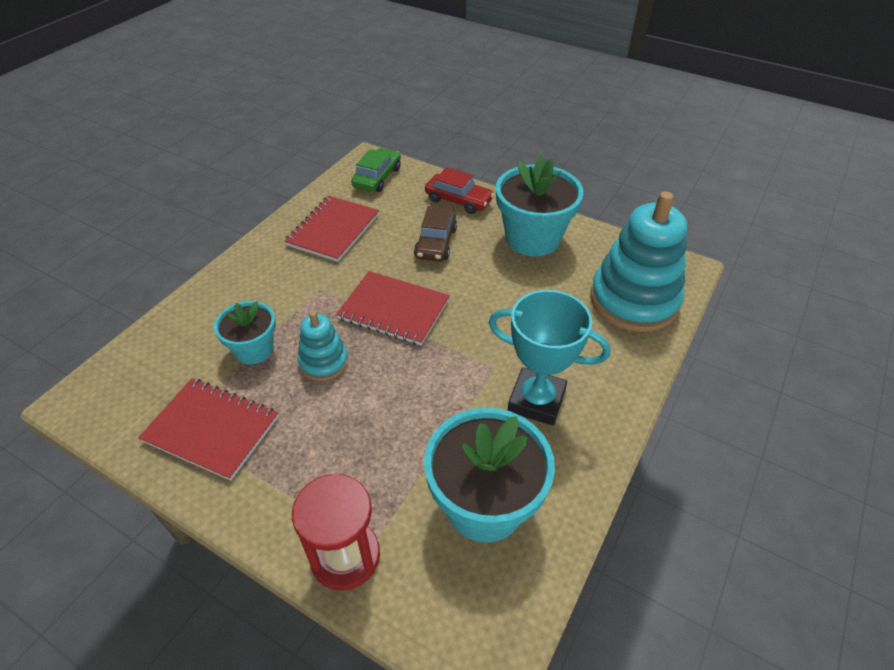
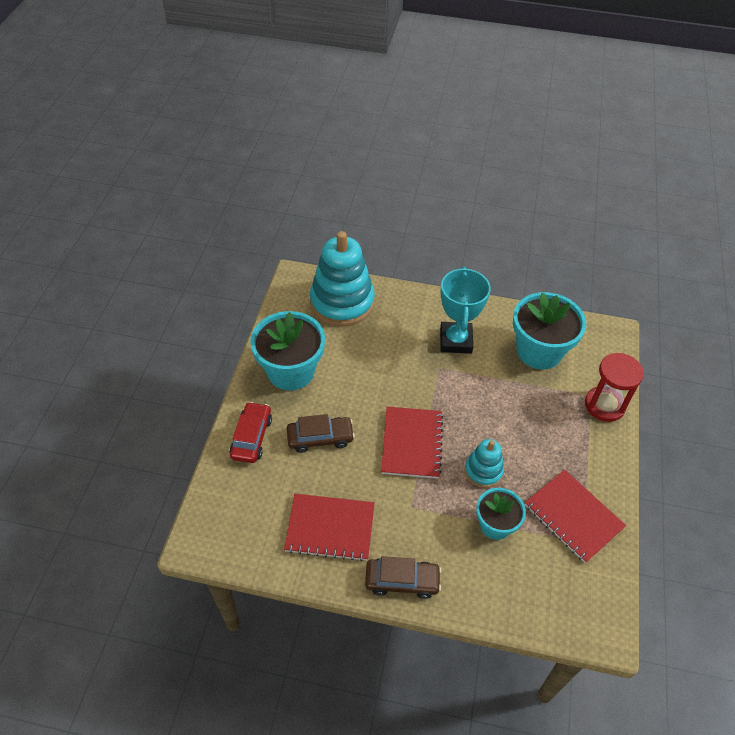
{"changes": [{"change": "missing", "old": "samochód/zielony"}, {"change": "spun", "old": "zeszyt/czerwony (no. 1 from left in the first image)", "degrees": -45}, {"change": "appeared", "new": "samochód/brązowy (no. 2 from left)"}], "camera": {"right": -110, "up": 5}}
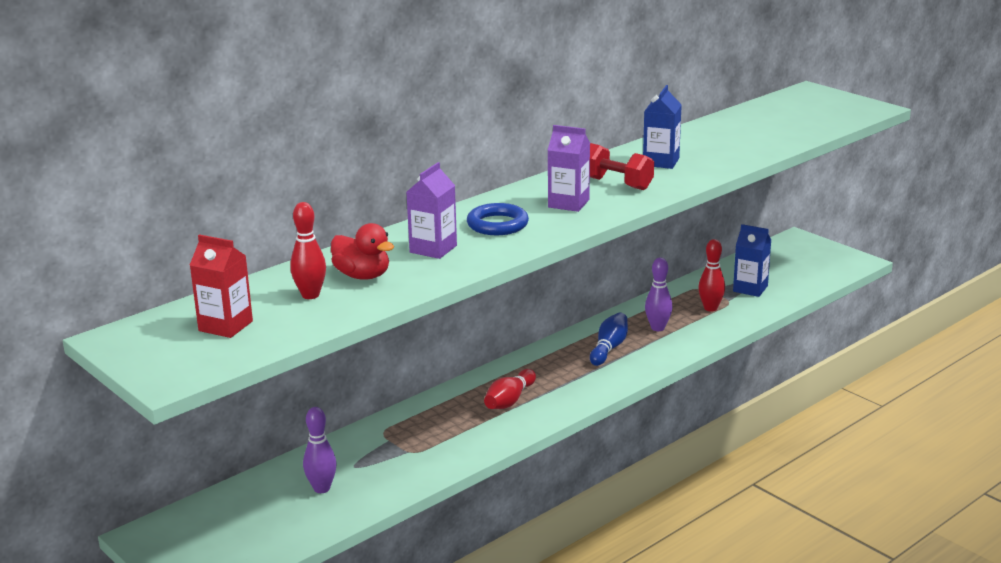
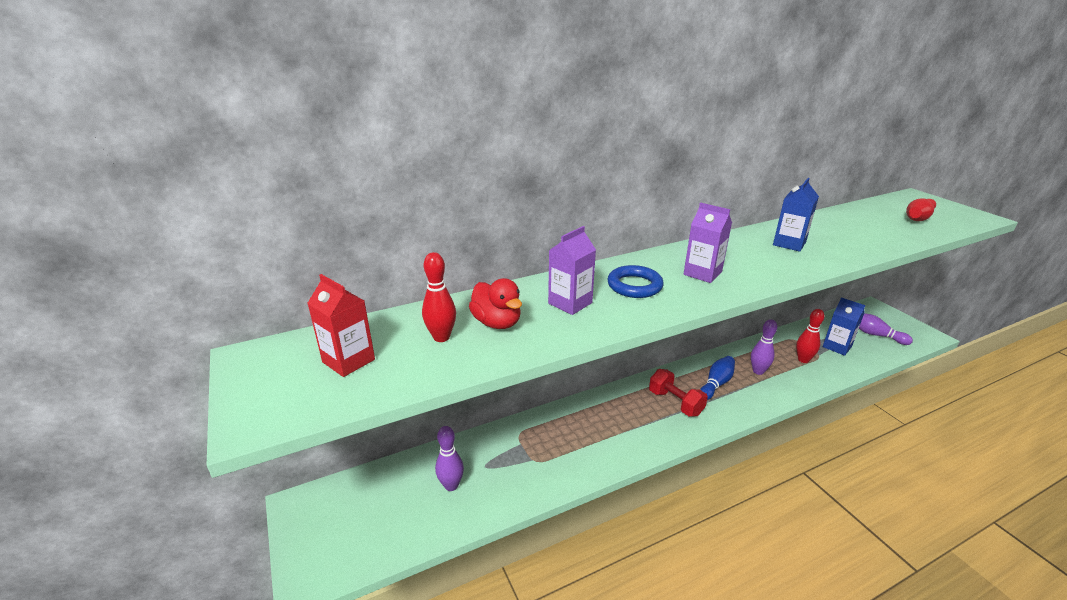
{"changes": [{"change": "relocated", "old": "hantel/czerwony"}, {"change": "relocated", "old": "kręgiel/czerwony (no. 2 from left in the first image)", "new": "kręgiel/czerwony (no. 3 from left)"}, {"change": "appeared", "new": "kręgiel/fioletowy (no. 3 from left)"}], "camera": {"right": 15, "up": 5}}
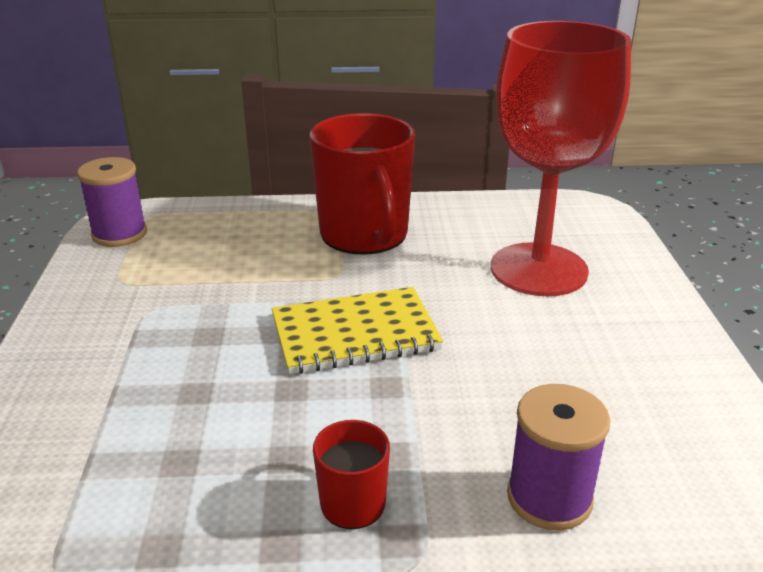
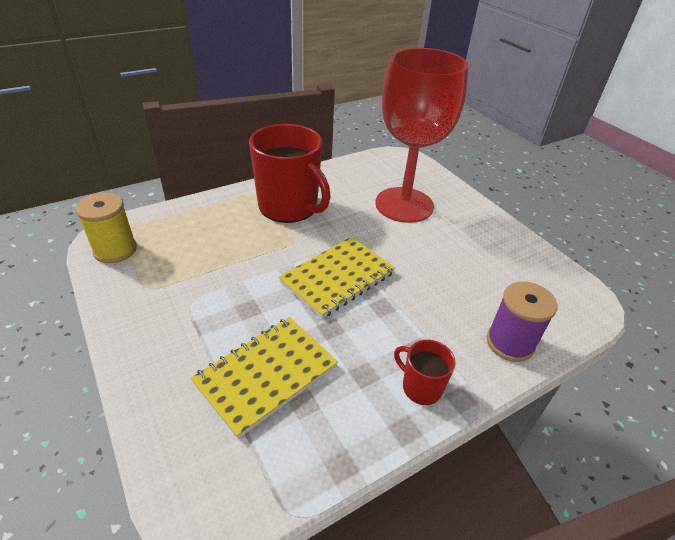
{"changes": [{"change": "colour", "old": "szpulka/fioletowy (no. 1 from left)", "new": "szpulka/żółty"}, {"change": "appeared", "new": "zeszyt/żółty (no. 1 from left)"}], "camera": {"right": -30, "up": 10}}
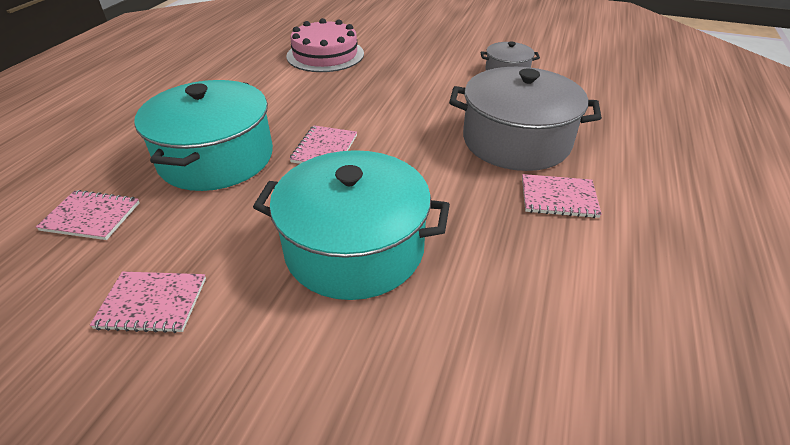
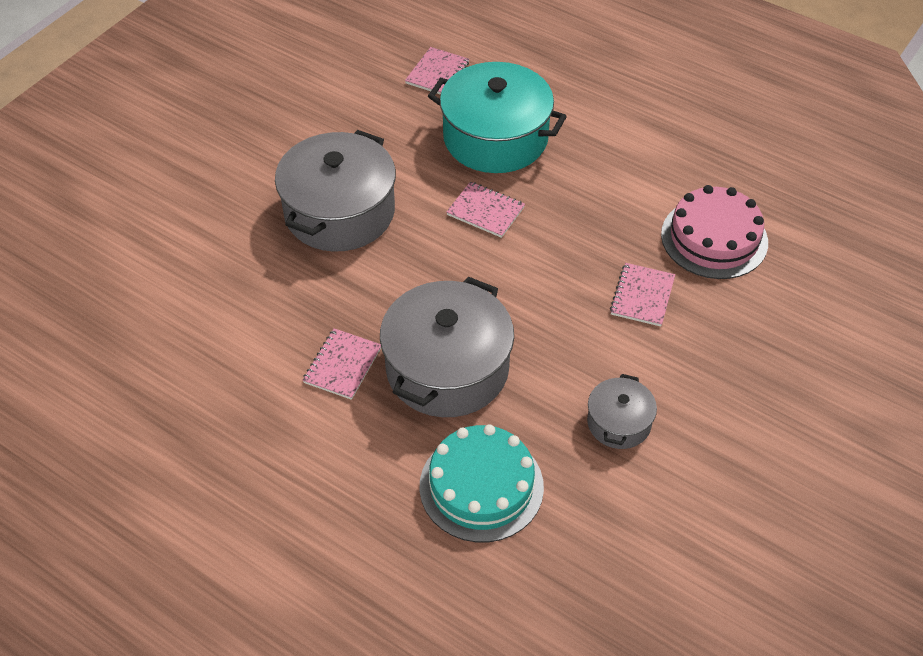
{"changes": [{"change": "colour", "old": "garnek/turkusowy (no. 2 from left)", "new": "garnek/szary (no. 1 from left)"}, {"change": "relocated", "old": "zeszyt/różowy (no. 2 from left in the first image)", "new": "zeszyt/różowy (no. 4 from left)"}, {"change": "appeared", "new": "tort/turkusowy"}], "camera": {"right": 105, "up": 10}}
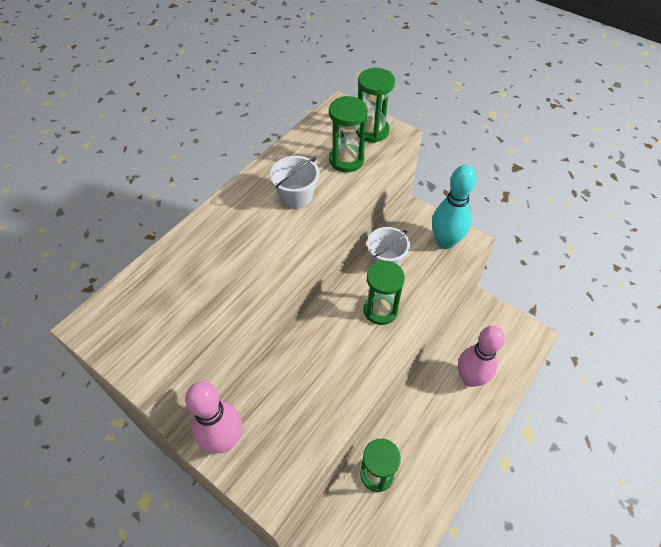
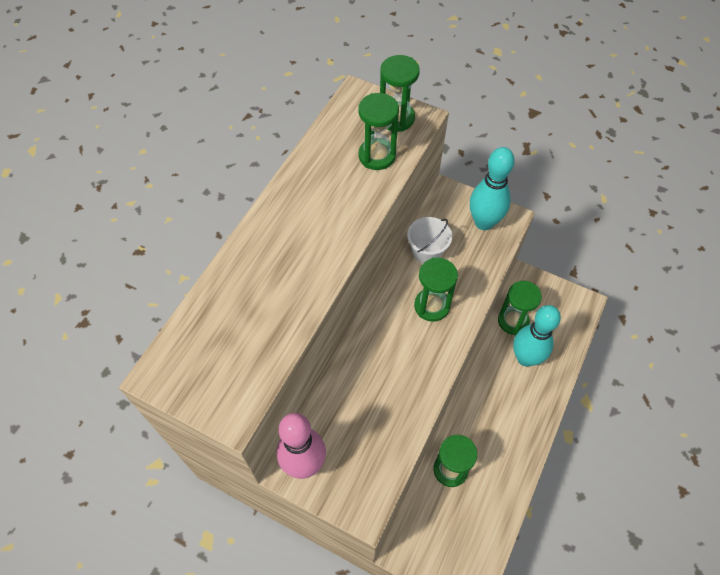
{"changes": [{"change": "missing", "old": "wiadro/biały (no. 1 from left)"}, {"change": "colour", "old": "kręgiel/różowy (no. 2 from left)", "new": "kręgiel/turkusowy (no. 2 from left)"}, {"change": "appeared", "new": "klepsydra/zielony (no. 5 from left)"}], "camera": {"right": -10, "up": 5}}
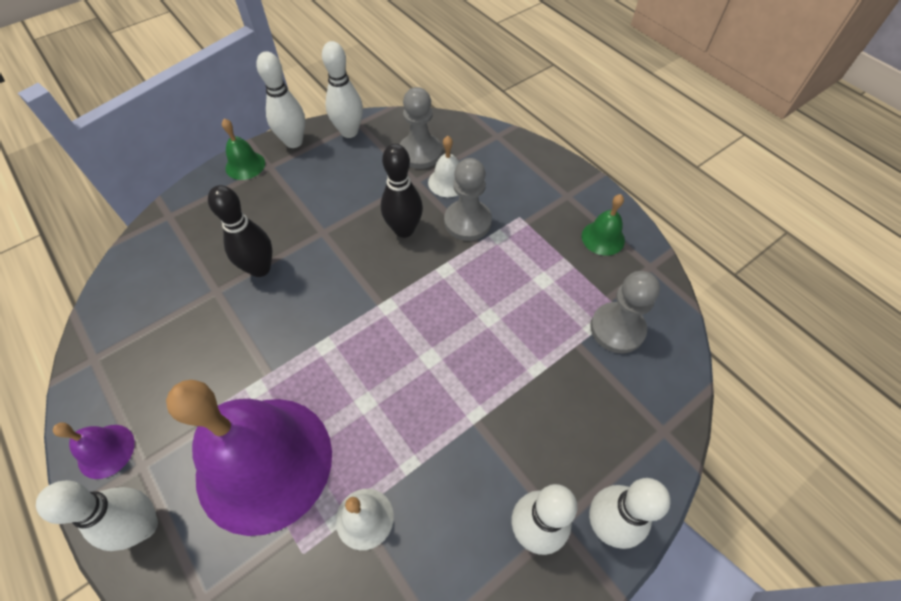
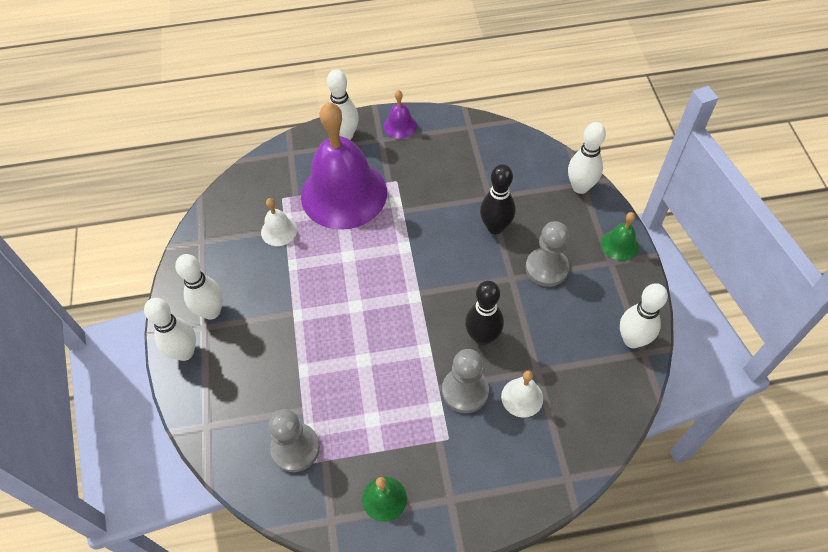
{"changes": [{"change": "relocated", "old": "kręgiel/biały (no. 2 from left in the first image)", "new": "kręgiel/biały (no. 4 from left)"}, {"change": "relocated", "old": "pionek/szary (no. 1 from left in the first image)", "new": "pionek/szary (no. 3 from left)"}], "camera": {"right": 120, "up": 0}}
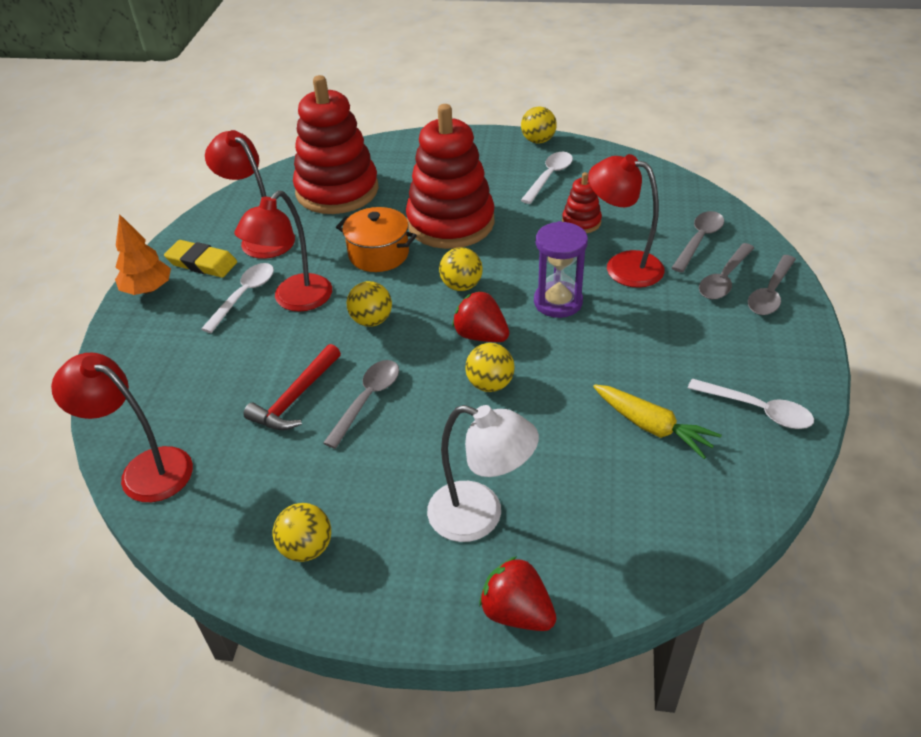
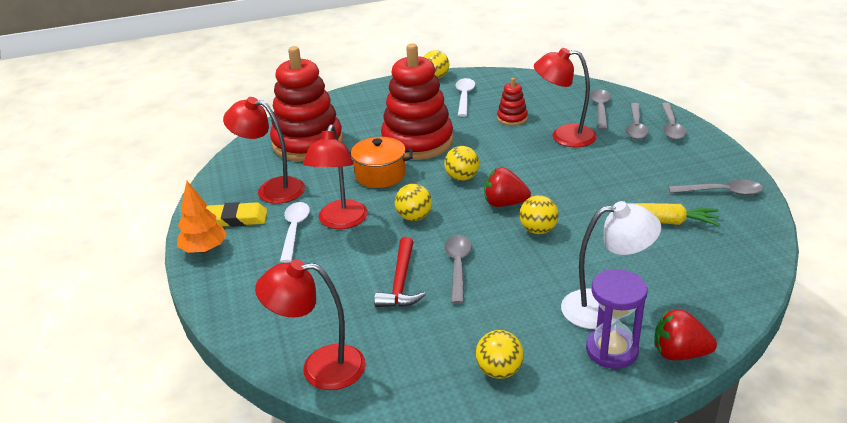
{"changes": [{"change": "relocated", "old": "klepsydra/fioletowy"}, {"change": "colour", "old": "łyżka/biały (no. 3 from left)", "new": "łyżka/szary (no. 5 from left)"}], "camera": {"right": -25, "up": -10}}
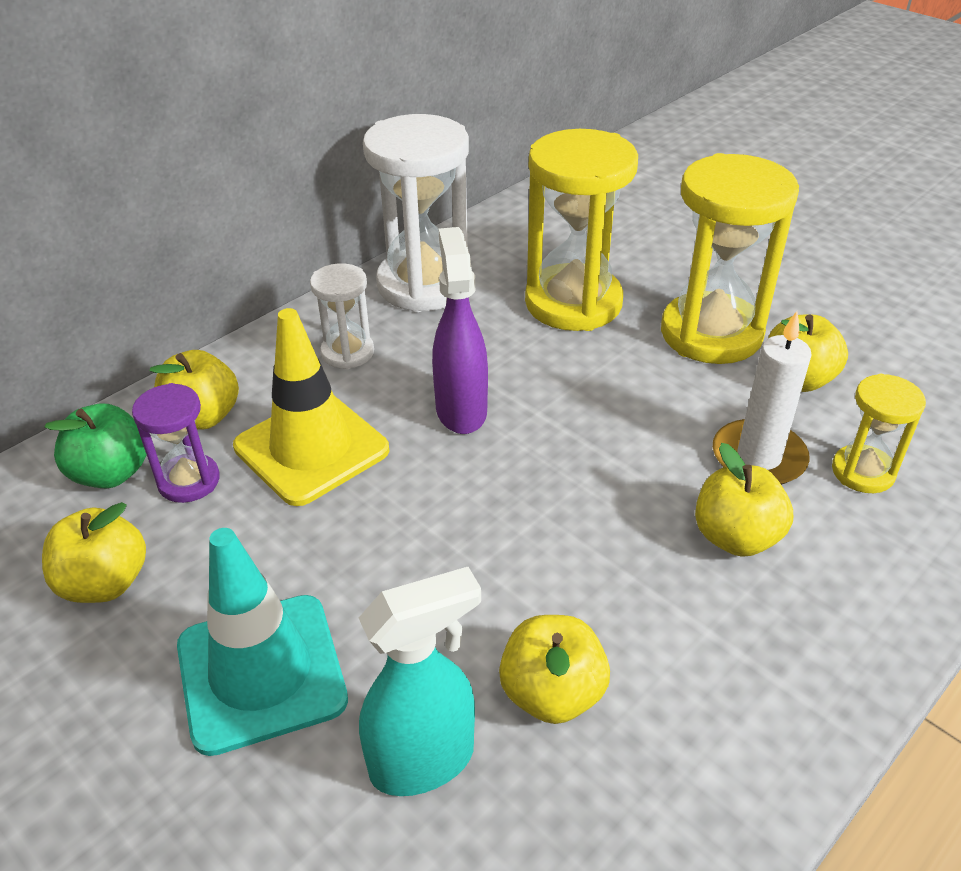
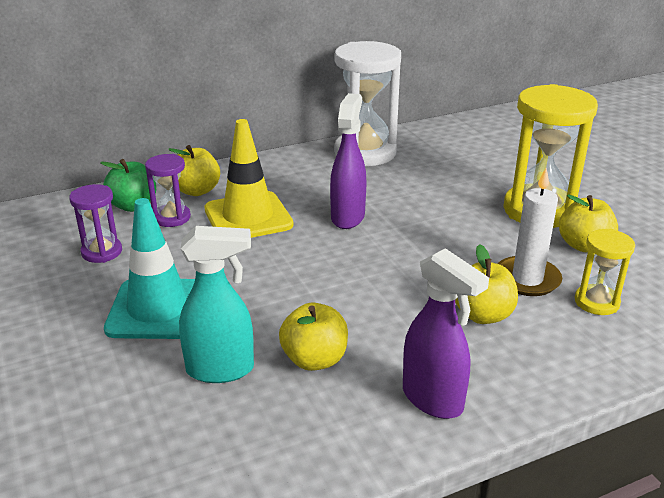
{"changes": [{"change": "missing", "old": "klepsydra/żółty (no. 1 from left)"}, {"change": "missing", "old": "klepsydra/biały (no. 1 from left)"}, {"change": "exchanged", "old": "jabłko/żółty (no. 1 from left)", "new": "klepsydra/fioletowy (no. 1 from left)"}, {"change": "appeared", "new": "spryskiwacz/fioletowy (no. 2 from left)"}], "camera": {"right": 20, "up": -10}}
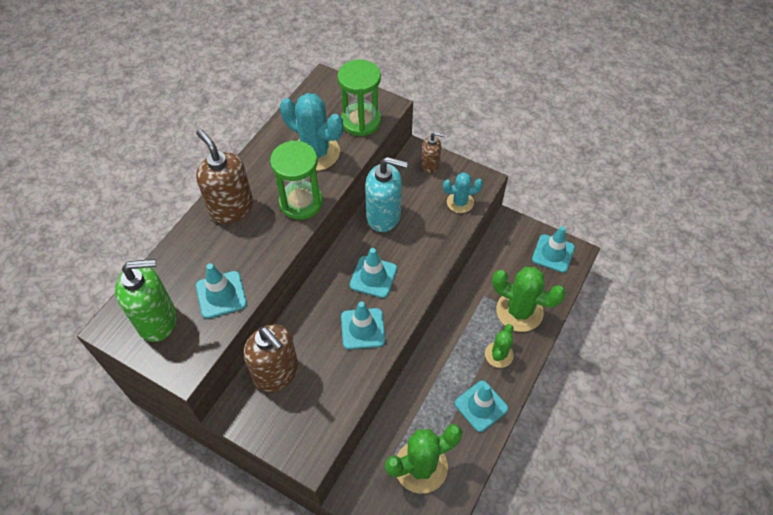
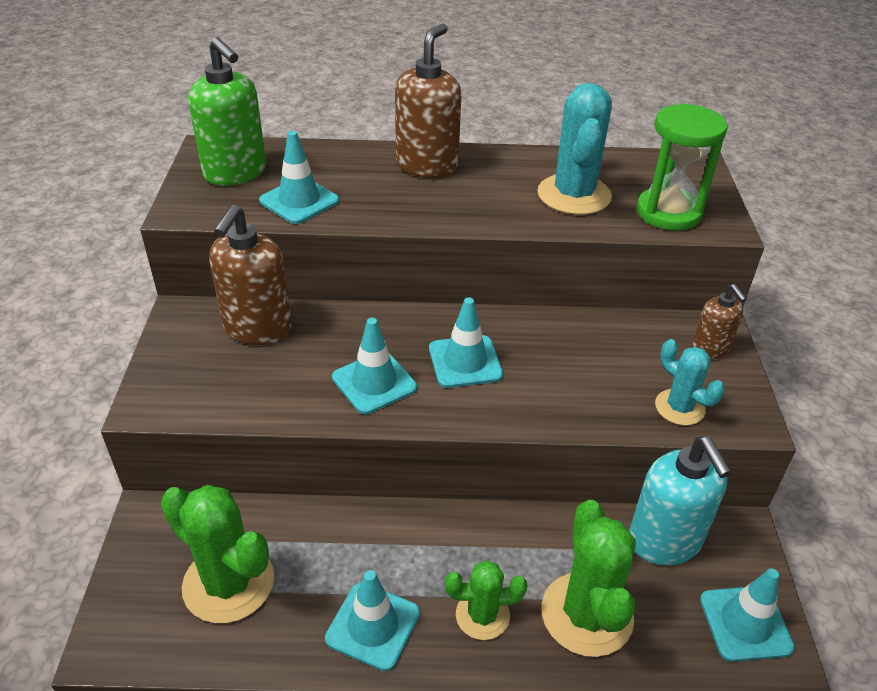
{"changes": [{"change": "missing", "old": "klepsydra/zielony (no. 1 from left)"}, {"change": "relocated", "old": "dozownik mydła/turkusowy"}], "camera": {"right": 60, "up": -15}}
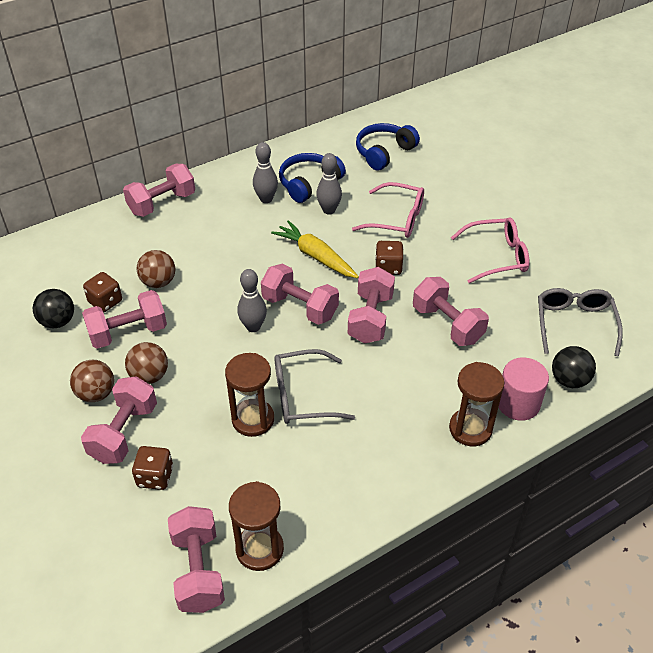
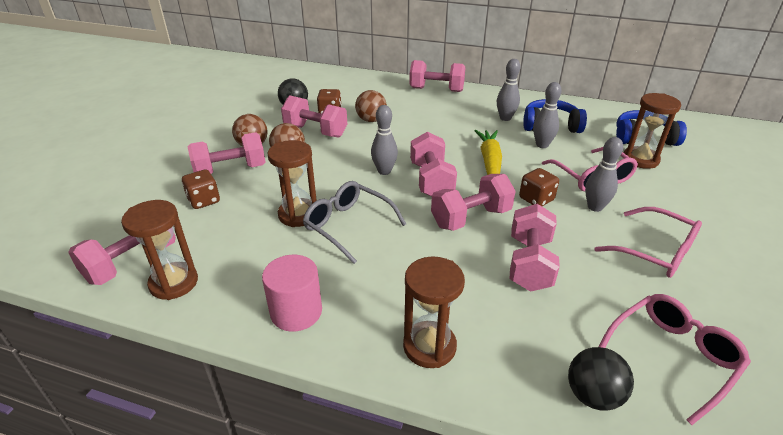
{"changes": [{"change": "colour", "old": "okulary/szary (no. 2 from left)", "new": "okulary/różowy (no. 3 from left)"}, {"change": "relocated", "old": "walec/różowy"}, {"change": "appeared", "new": "klepsydra/brązowy (no. 4 from left)"}, {"change": "appeared", "new": "kręgiel/szary (no. 4 from left)"}], "camera": {"right": 50, "up": -10}}
